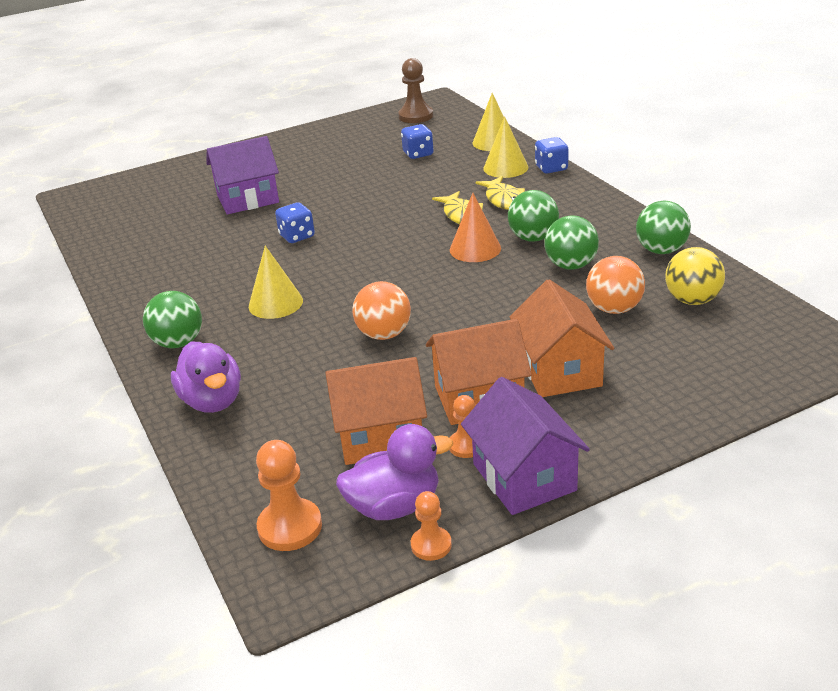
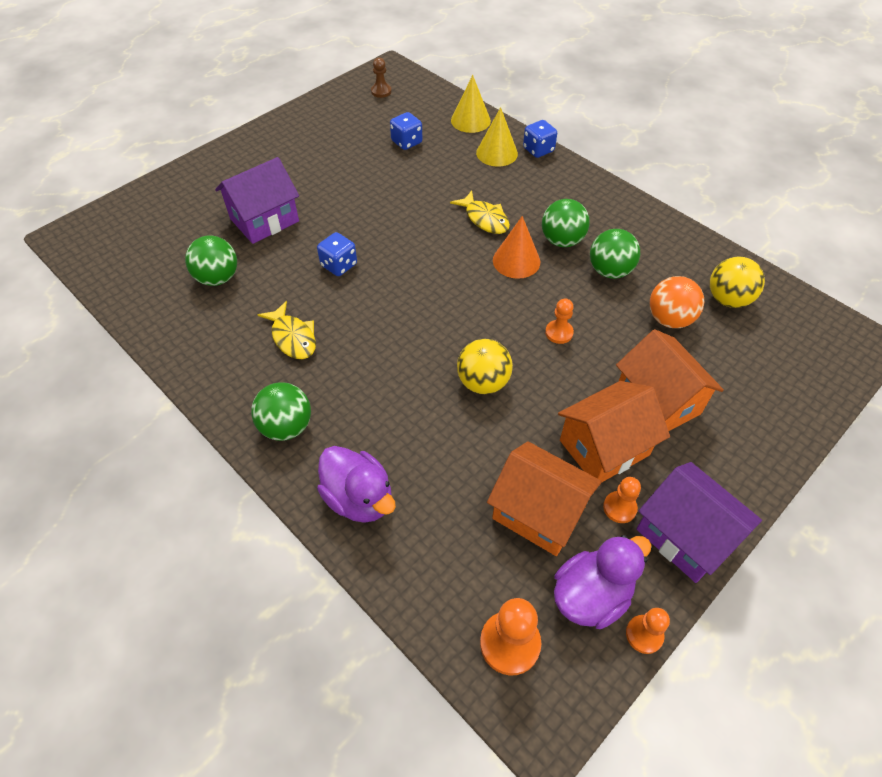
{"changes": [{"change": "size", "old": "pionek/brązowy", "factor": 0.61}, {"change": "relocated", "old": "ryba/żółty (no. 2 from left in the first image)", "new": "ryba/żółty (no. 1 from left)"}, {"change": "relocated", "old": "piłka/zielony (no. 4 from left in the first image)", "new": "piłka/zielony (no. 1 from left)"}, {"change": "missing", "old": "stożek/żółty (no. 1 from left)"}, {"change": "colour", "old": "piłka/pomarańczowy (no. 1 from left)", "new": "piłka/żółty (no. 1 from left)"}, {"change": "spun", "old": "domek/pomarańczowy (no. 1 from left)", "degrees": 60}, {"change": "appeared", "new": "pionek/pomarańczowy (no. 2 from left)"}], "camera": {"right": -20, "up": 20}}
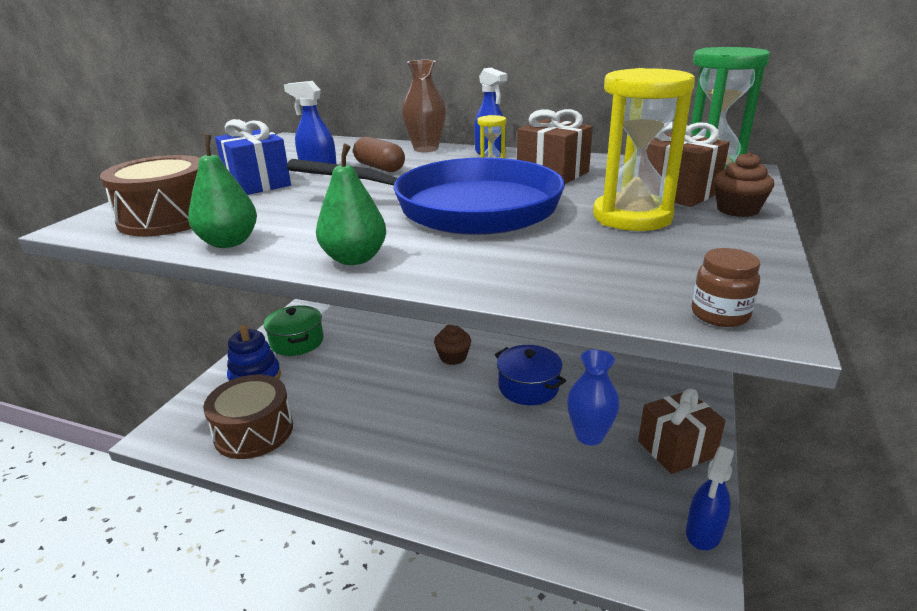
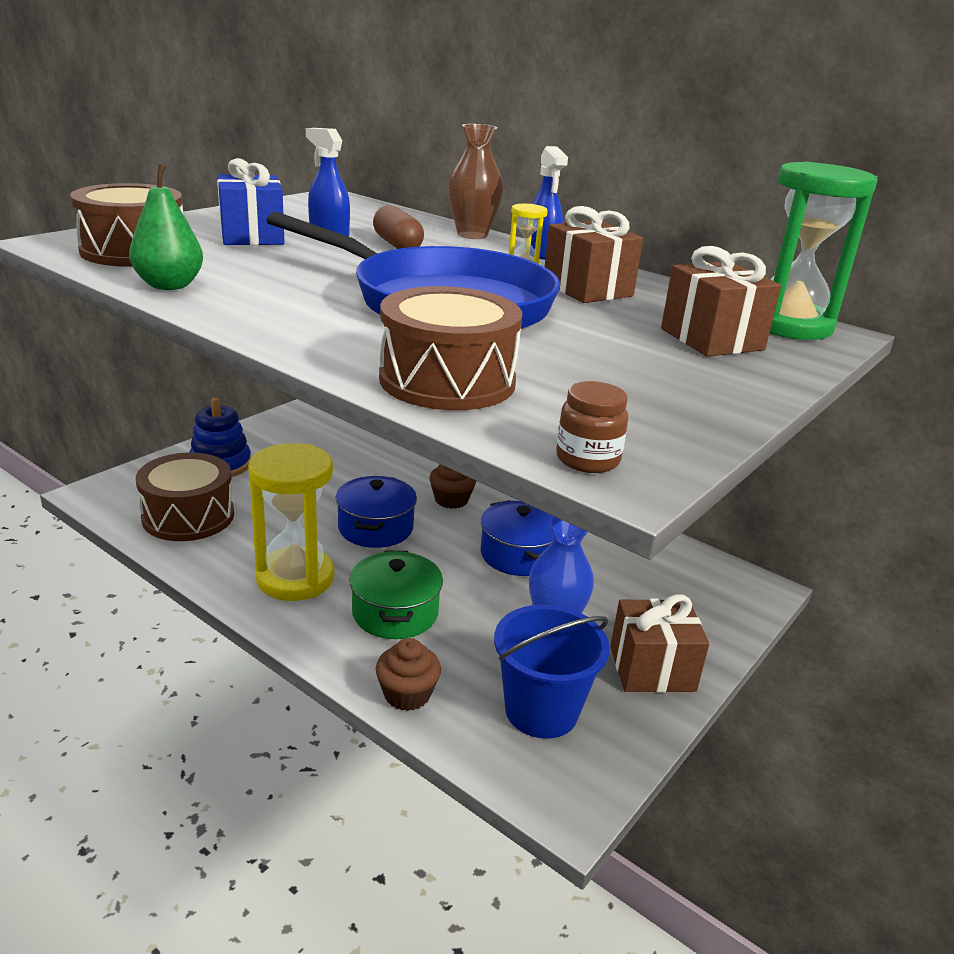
{"changes": [{"change": "relocated", "old": "klepsydra/żółty (no. 2 from left in the first image)", "new": "klepsydra/żółty (no. 1 from left)"}, {"change": "missing", "old": "gruszka/zielony (no. 2 from left)"}, {"change": "relocated", "old": "muffinka/brązowy (no. 2 from left in the first image)", "new": "muffinka/brązowy (no. 1 from left)"}, {"change": "relocated", "old": "garnek/zielony"}, {"change": "missing", "old": "spryskiwacz/niebieski (no. 3 from left)"}, {"change": "appeared", "new": "bęben/brązowy (no. 3 from left)"}, {"change": "appeared", "new": "garnek/niebieski (no. 1 from left)"}, {"change": "appeared", "new": "wiadro/niebieski"}], "camera": {"right": 15, "up": 0}}
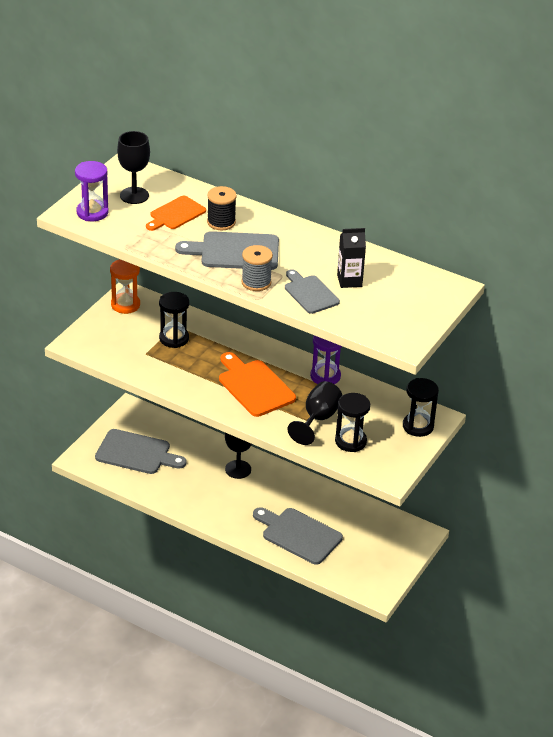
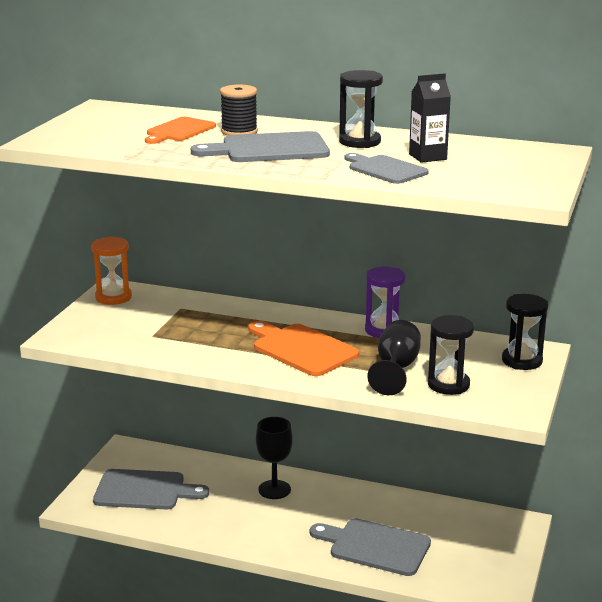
{"changes": [{"change": "missing", "old": "kielich/czarny (no. 1 from left)"}, {"change": "missing", "old": "klepsydra/fioletowy (no. 1 from left)"}, {"change": "missing", "old": "szpulka/szary"}, {"change": "relocated", "old": "klepsydra/czarny (no. 1 from left)"}], "camera": {"right": -10, "up": -15}}
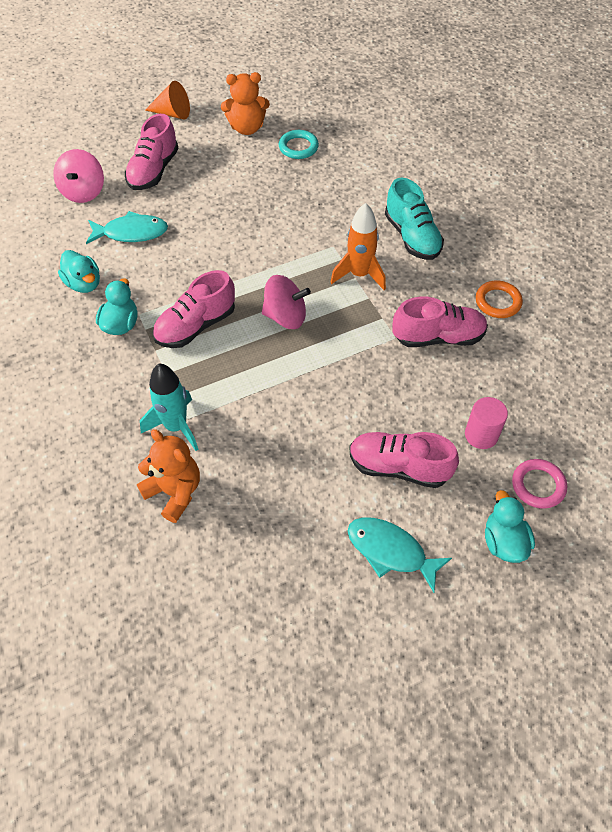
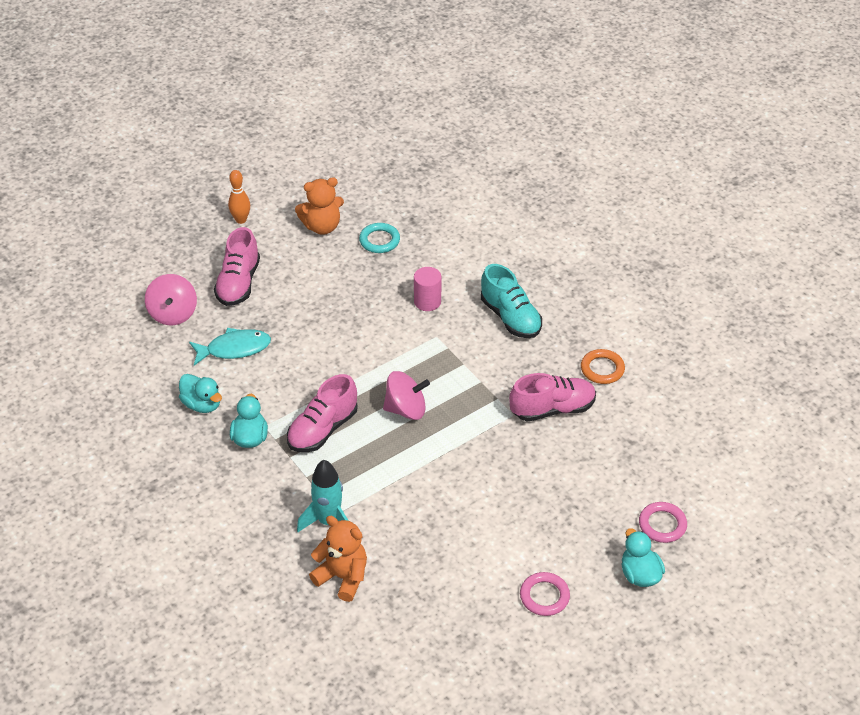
{"changes": [{"change": "exchanged", "old": "stożek/pomarańczowy", "new": "kręgiel/pomarańczowy"}, {"change": "missing", "old": "rakieta/pomarańczowy"}, {"change": "relocated", "old": "walec/różowy"}, {"change": "missing", "old": "but/różowy (no. 3 from left)"}, {"change": "exchanged", "old": "ryba/turkusowy (no. 2 from left)", "new": "pierścień/różowy (no. 1 from left)"}], "camera": {"right": -10, "up": -10}}
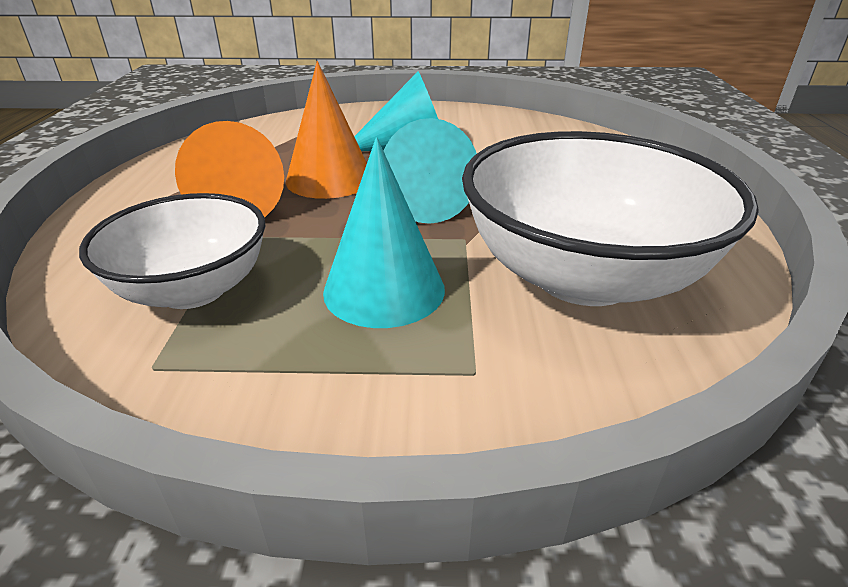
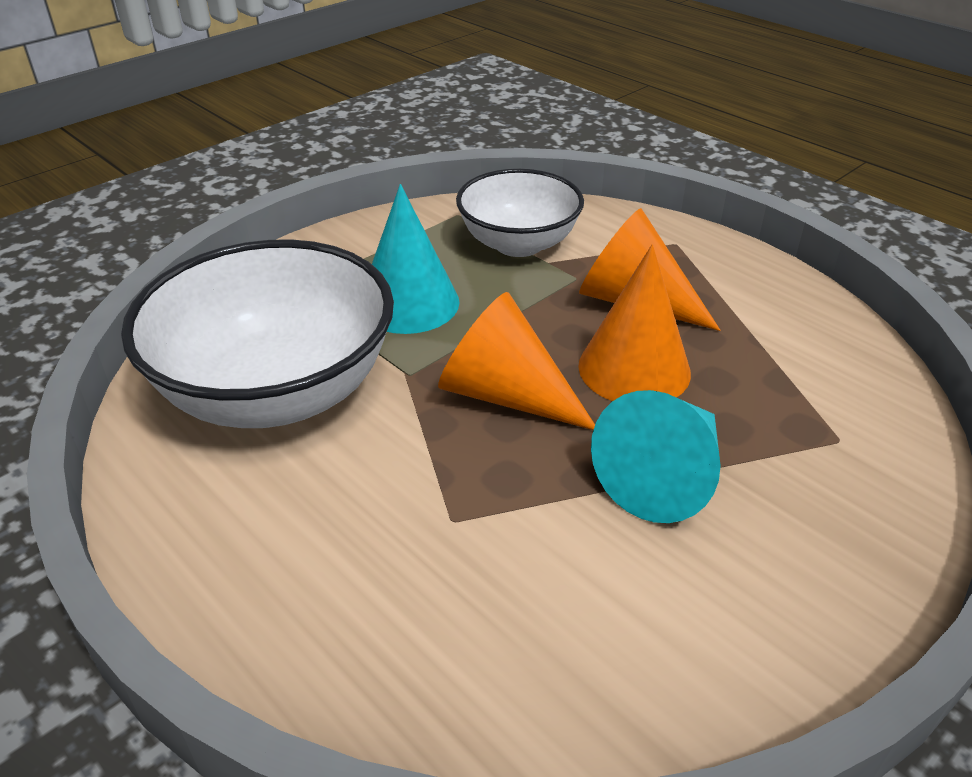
{"changes": [{"change": "colour", "old": "stożek/turkusowy (no. 3 from left)", "new": "stożek/pomarańczowy (no. 1 from left)"}], "camera": {"right": 135, "up": 5}}
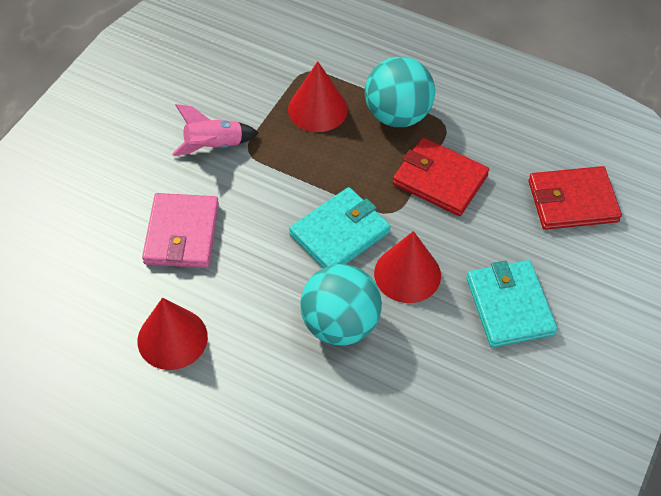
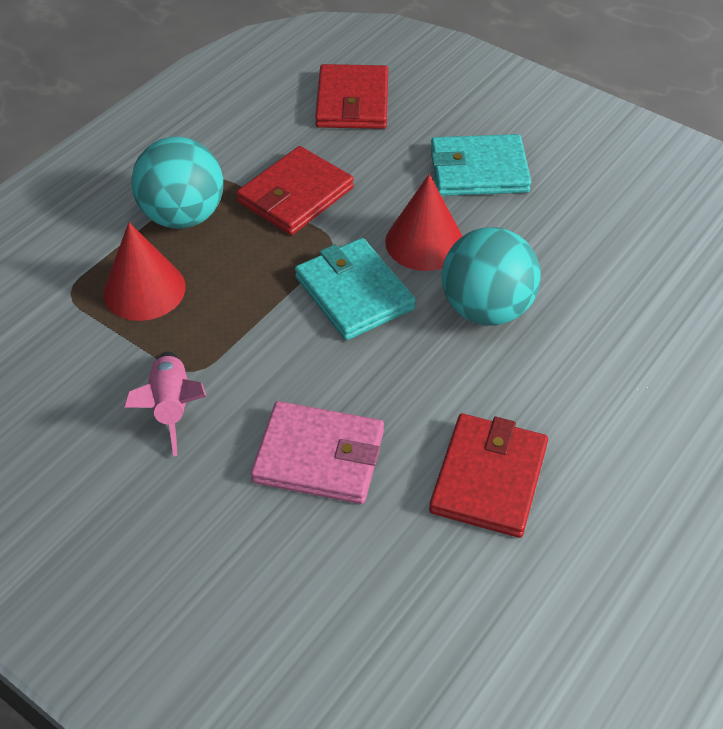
{"changes": [{"change": "exchanged", "old": "stożek/czerwony (no. 1 from left)", "new": "portfel/czerwony (no. 3 from left)"}], "camera": {"right": -80, "up": -5}}
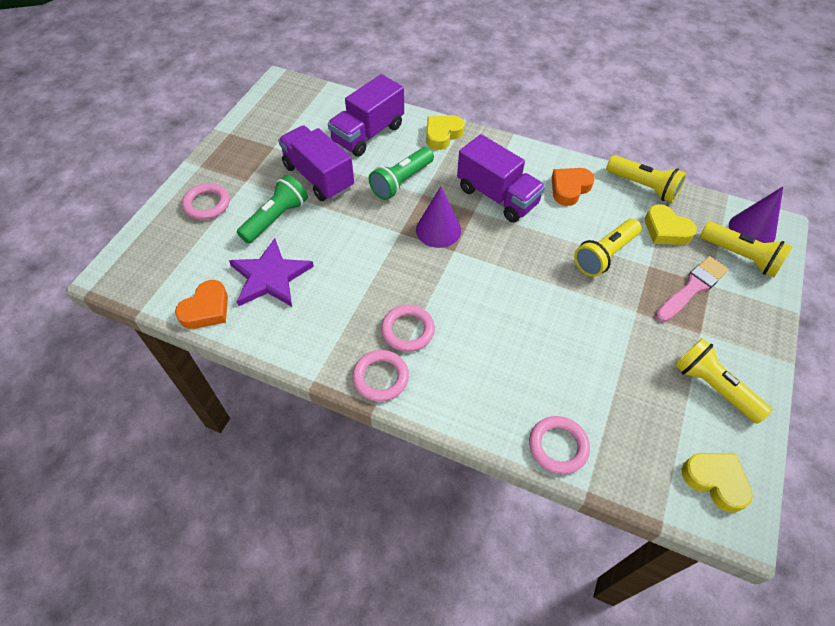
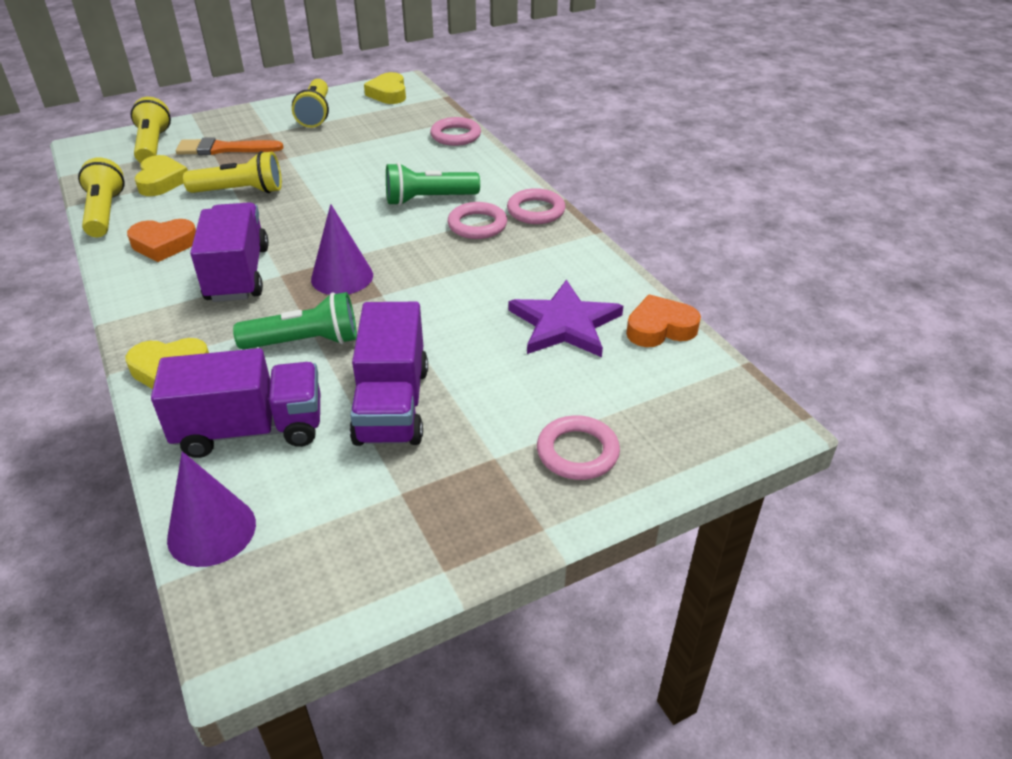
{"changes": [{"change": "relocated", "old": "latarka/zielony (no. 1 from left in the first image)", "new": "latarka/zielony (no. 2 from left)"}, {"change": "relocated", "old": "stożek/fioletowy (no. 2 from left in the first image)", "new": "stożek/fioletowy (no. 1 from left)"}, {"change": "colour", "old": "pędzel/różowy", "new": "pędzel/pomarańczowy"}], "camera": {"right": -140, "up": -15}}
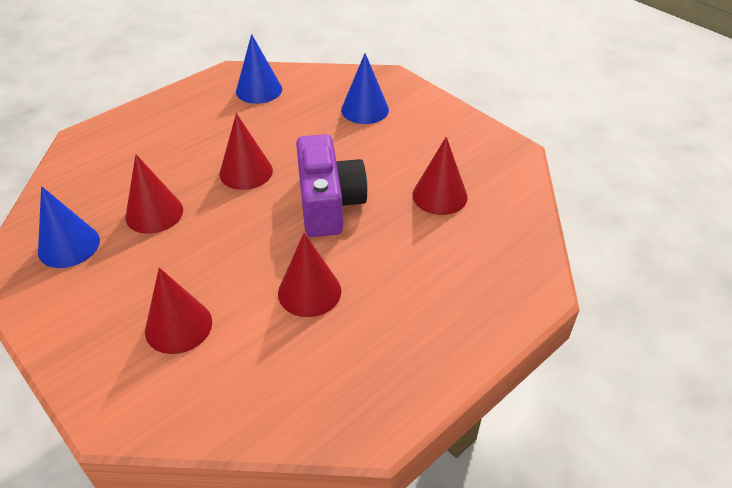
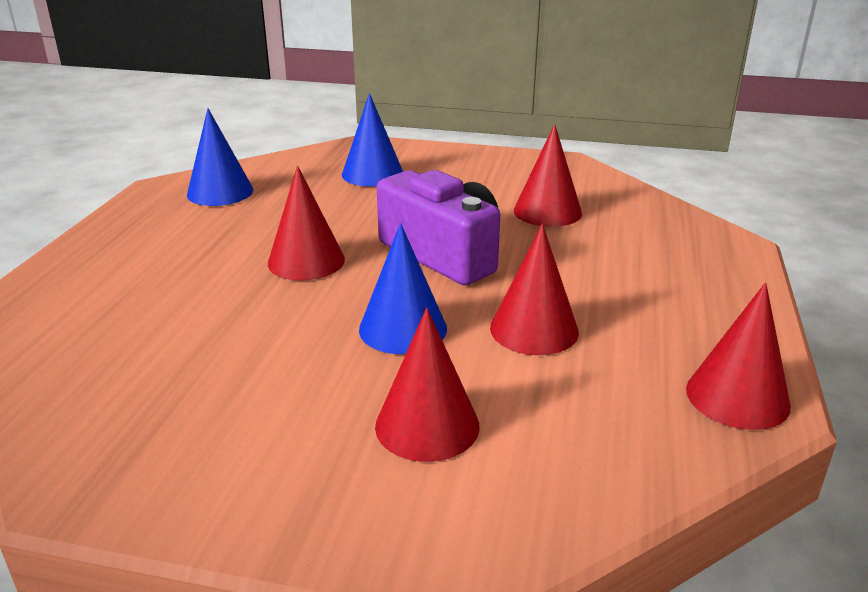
{"changes": [{"change": "relocated", "old": "stożek/czerwony (no. 1 from left in the first image)", "new": "stożek/czerwony (no. 5 from left)"}, {"change": "relocated", "old": "stożek/niebieski (no. 1 from left in the first image)", "new": "stożek/niebieski (no. 3 from left)"}], "camera": {"right": -35, "up": -15}}
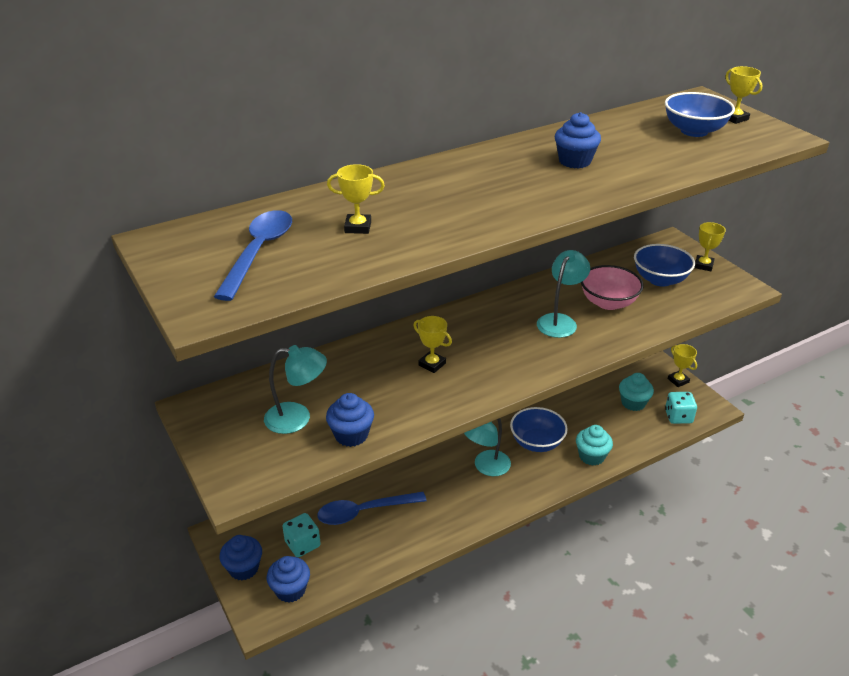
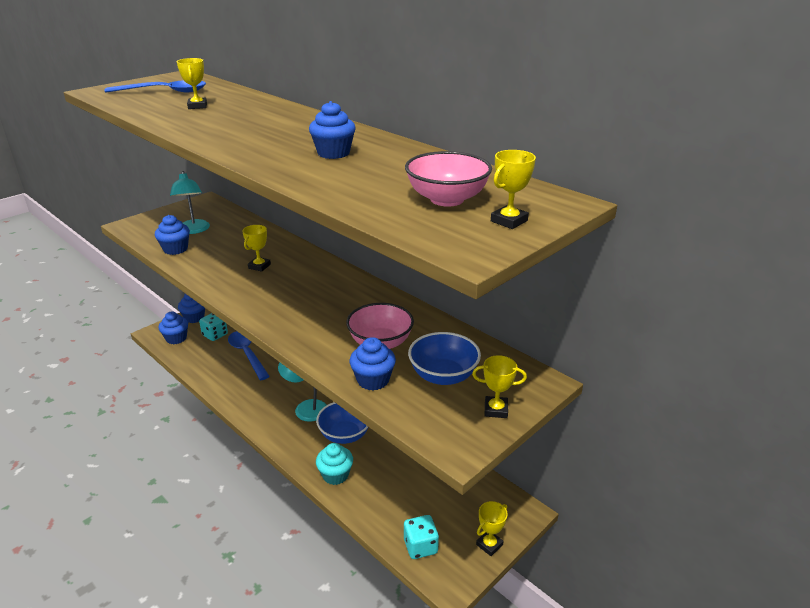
{"changes": [{"change": "colour", "old": "miska/niebieski (no. 3 from left)", "new": "miska/różowy (no. 2 from left)"}, {"change": "missing", "old": "lampka/turkusowy (no. 3 from left)"}, {"change": "missing", "old": "muffinka/turkusowy (no. 2 from left)"}, {"change": "appeared", "new": "muffinka/niebieski (no. 5 from left)"}], "camera": {"right": 75, "up": -5}}
